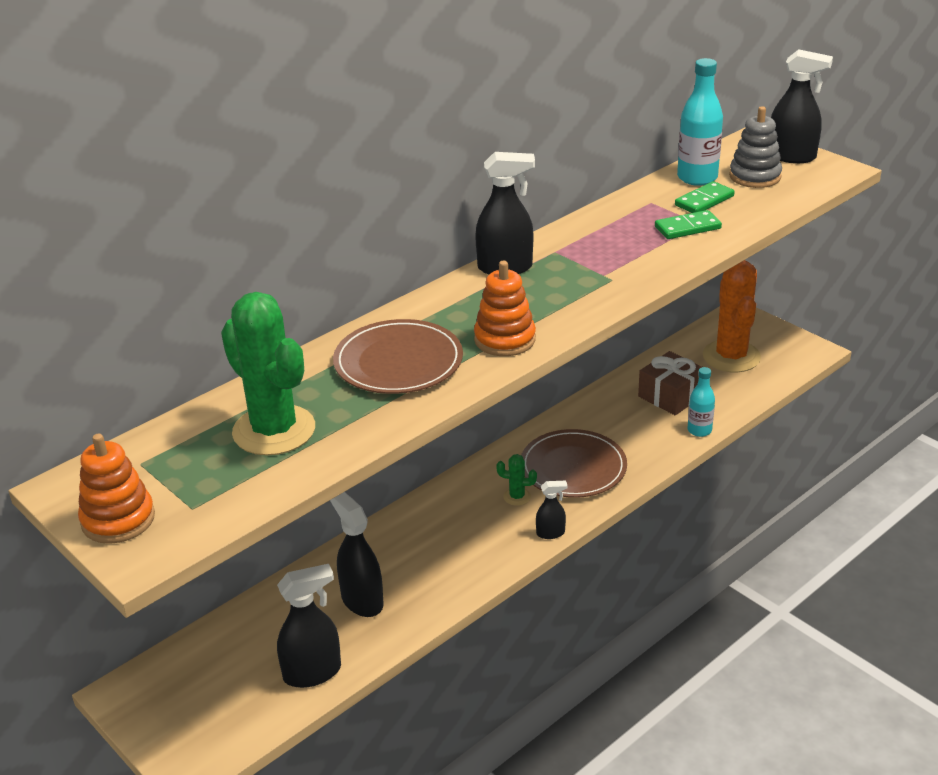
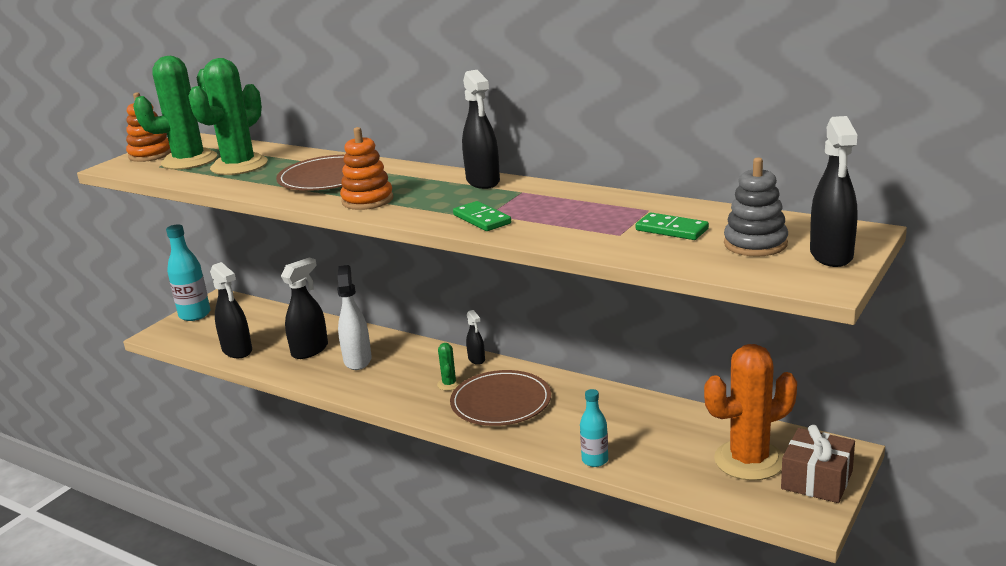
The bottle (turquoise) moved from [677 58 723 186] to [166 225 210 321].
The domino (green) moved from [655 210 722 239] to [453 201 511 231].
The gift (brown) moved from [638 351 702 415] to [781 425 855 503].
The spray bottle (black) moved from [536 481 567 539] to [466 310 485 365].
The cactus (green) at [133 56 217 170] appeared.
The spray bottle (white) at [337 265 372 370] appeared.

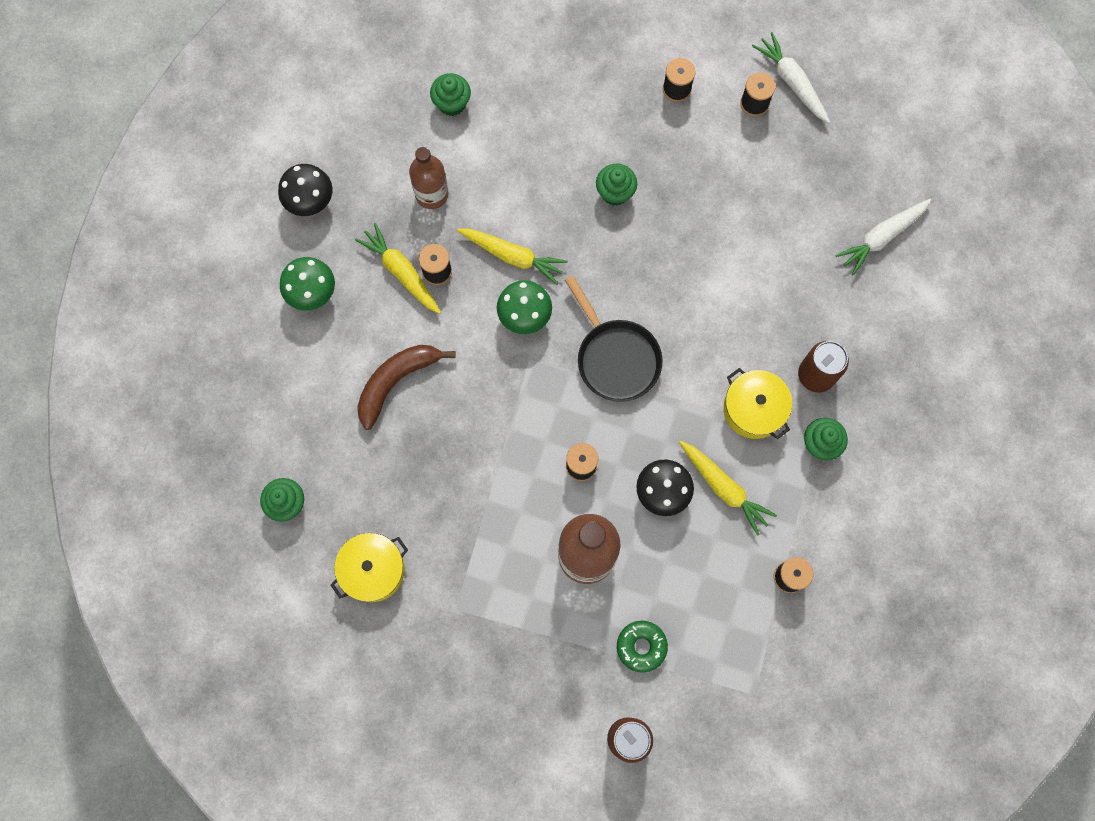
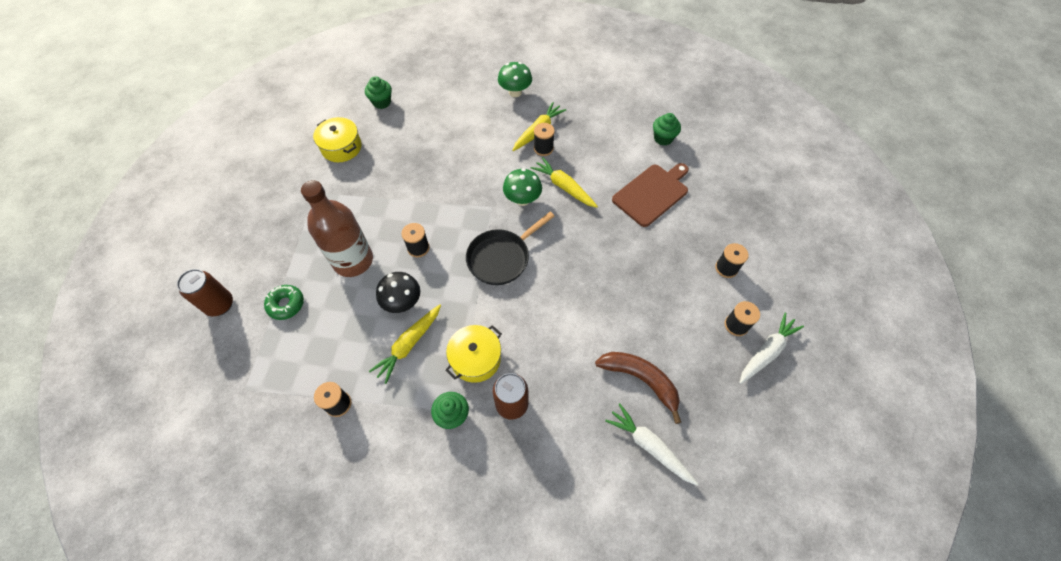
The bottle (brown) at [409 147 449 209] disappeared.
The mushroom (black) at [278 164 333 216] disappeared.
The cupcake (green) at [596 164 637 206] disappeared.
The carrot (yellow) at [457 228 568 285] turned 120 degrees clockwise.
The banana (brown) moved from [357 345 456 430] to [595 352 681 424].
The cutting board (brown) at [612 163 689 227] appeared.

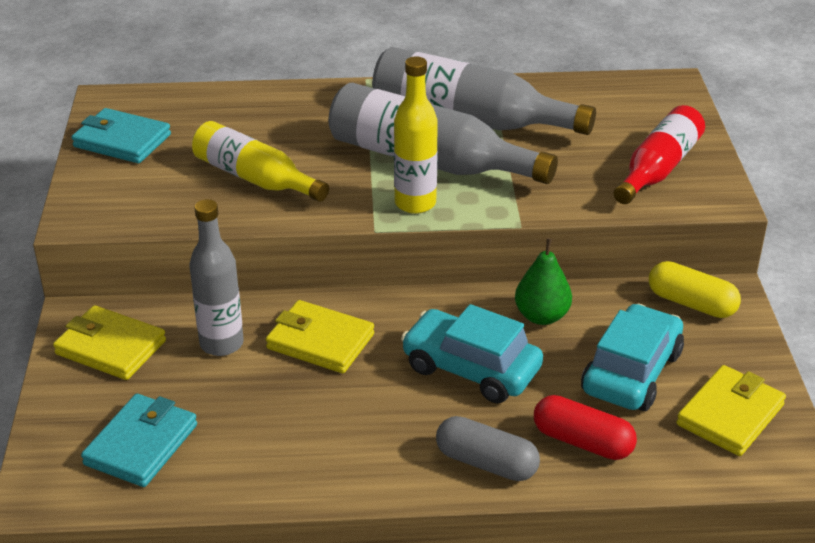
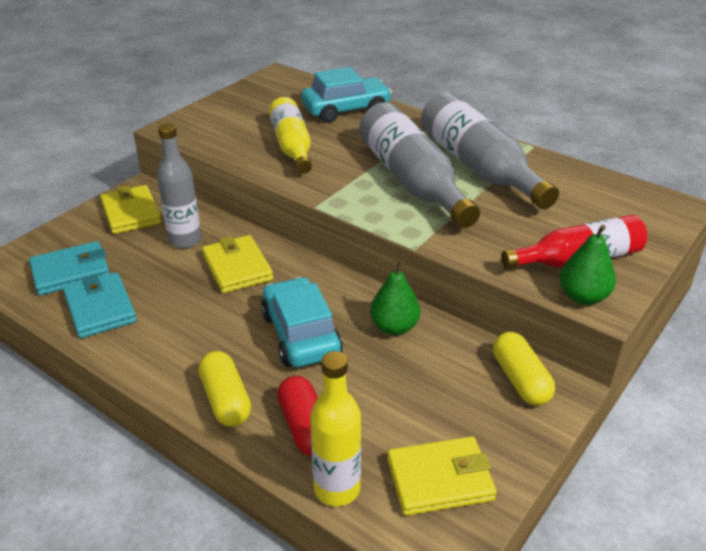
The bottle (yellow) moved from [394 56 438 214] to [310 351 361 506].
The wallet (turquoise) moved from [71 108 171 163] to [63 272 137 338].
The car (turquoise) moved from [581 303 684 411] to [301 67 392 123].
The capsule (grey) at [436 416 540 481] became the capsule (yellow) at [199 351 251 427].
The pear (green) at [559 225 616 305] appeared.

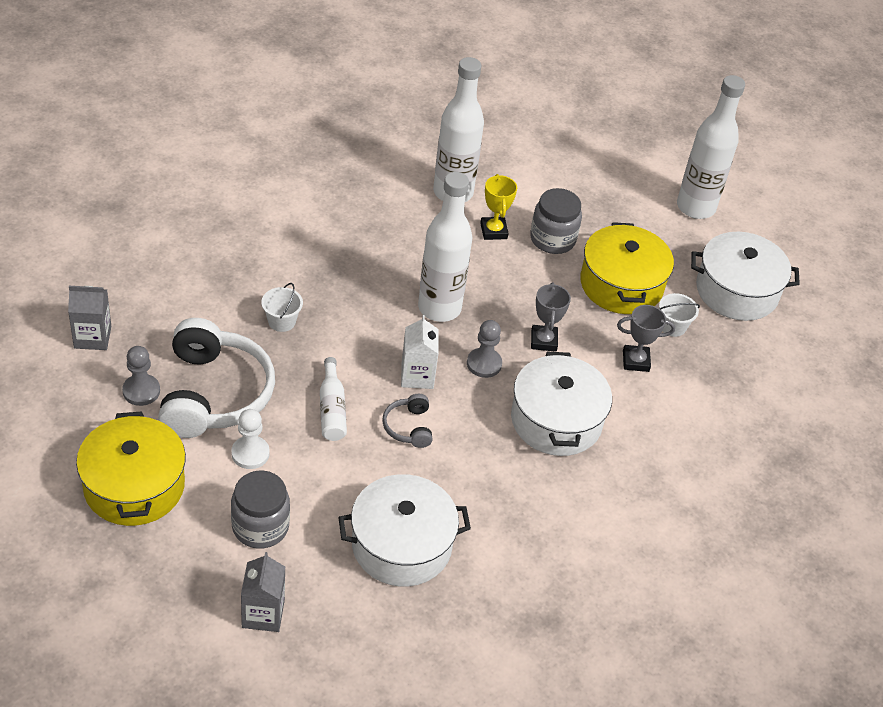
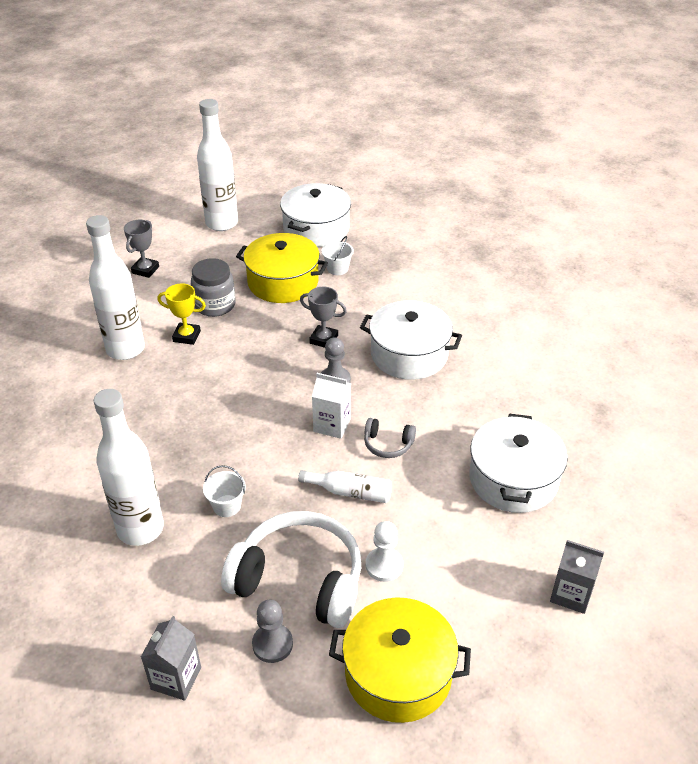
The bottle (white) moved from [418 172 472 322] to [94 389 164 546].
The trophy (grey) moved from [617 305 675 372] to [124 220 159 278].
The jar (grey) at [231 470 290 549] disappeared.

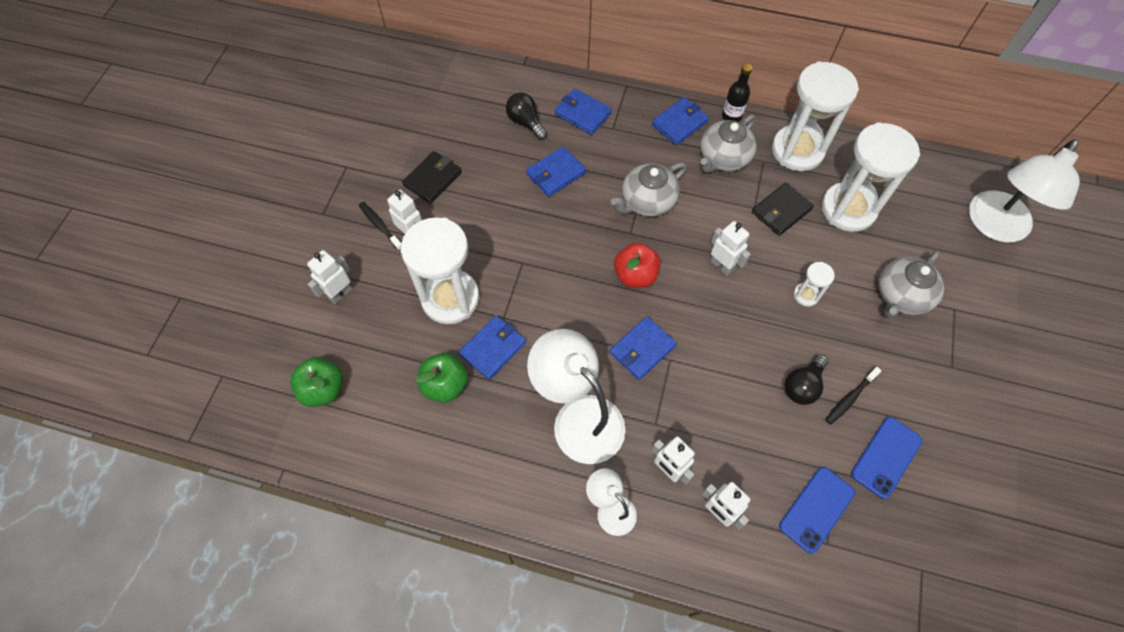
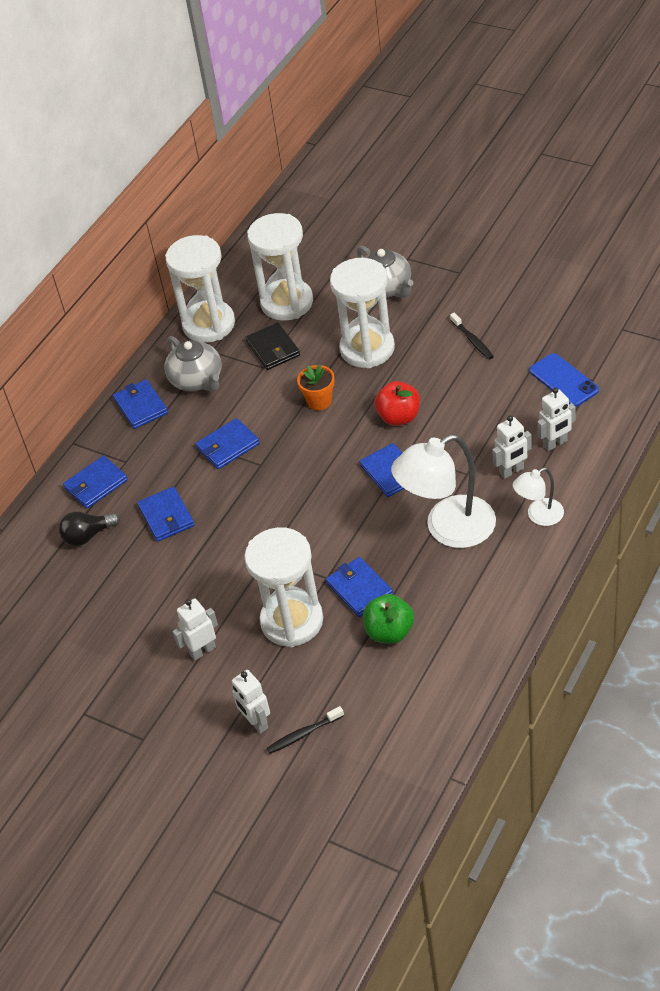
The bottle (black) at [722 64 752 122] disappeared.
The lamp (white) at [969 139 1080 242] disappeared.
The wallet (black) at [402 151 462 204] disappeared.
The teapot (grey) at [611 163 687 217] was replaced by the wallet (blue) at [196 418 260 469].
The toothbrush (black) moved from [359 202 401 251] to [266 706 344 754].
The robot (white) at [711 221 751 276] was replaced by the flower pot (orange) at [297 364 335 410].
The apple (red) moved from [614 243 661 288] to [374 381 420 426].
The hourglass (white) at [794 262 835 307] changed to 2.27 times the size.
The light bulb (black) at [784 354 828 405] disappeared.
The apple (green) at [290 357 343 407] disappeared.
The phone (blue) at [851 417 922 499] disappeared.

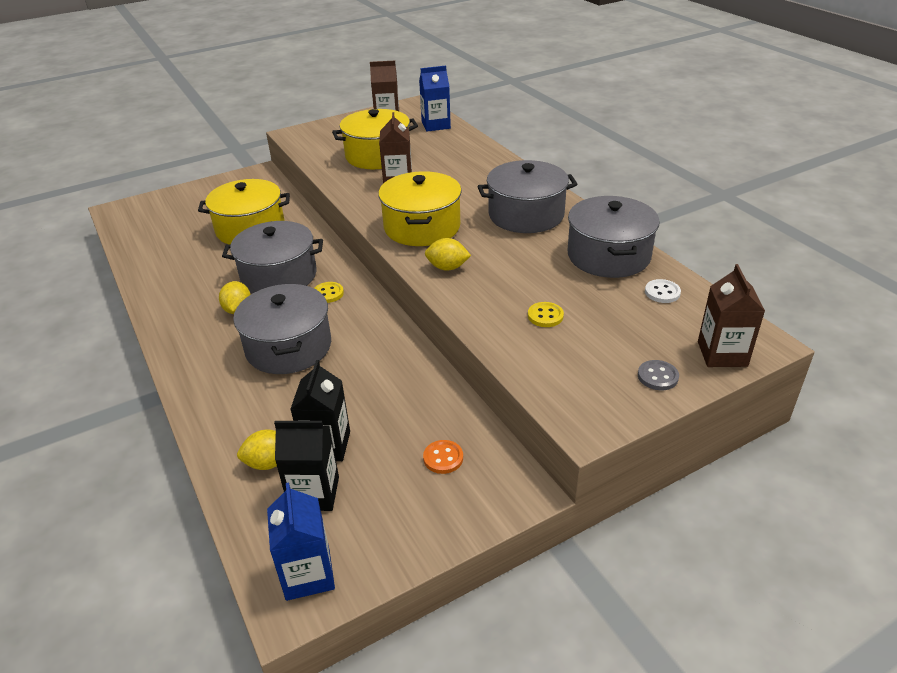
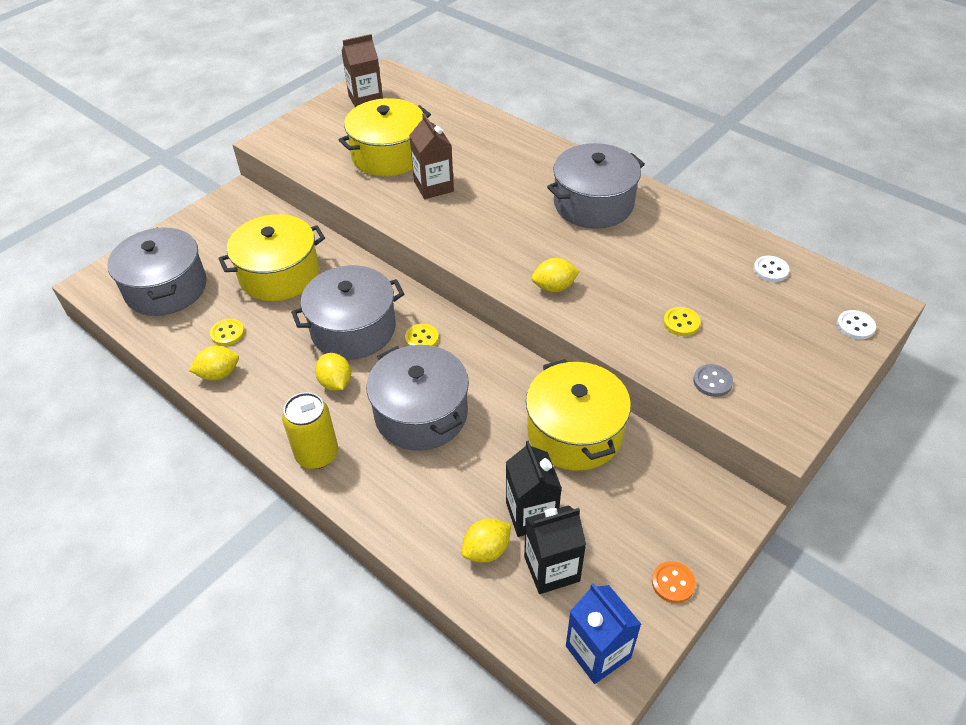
The carton (blue) at [419 66 451 131] disappeared.
The pot (yellow) moved from [378 171 462 246] to [526 359 631 471].
The pot (grey) moved from [567 196 660 278] to [107 227 207 316].
The carton (brown) at [698 264 765 367] was replaced by the button (white) at [837 310 876 340].
The button (grey) moved from [638 360 679 390] to [693 364 733 397].
The button (orange) moved from [423 440 463 474] to [652 561 696 603].
The button (yellow) at [210 319 245 346] appeared.
The lemon (yellow) at [189 346 239 381] appeared.
The can (yellow) at [282 392 338 469] appeared.

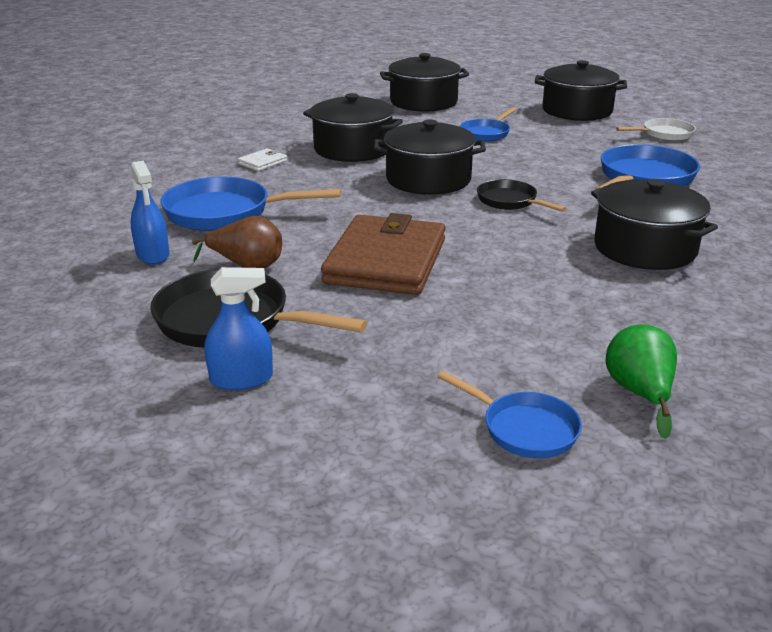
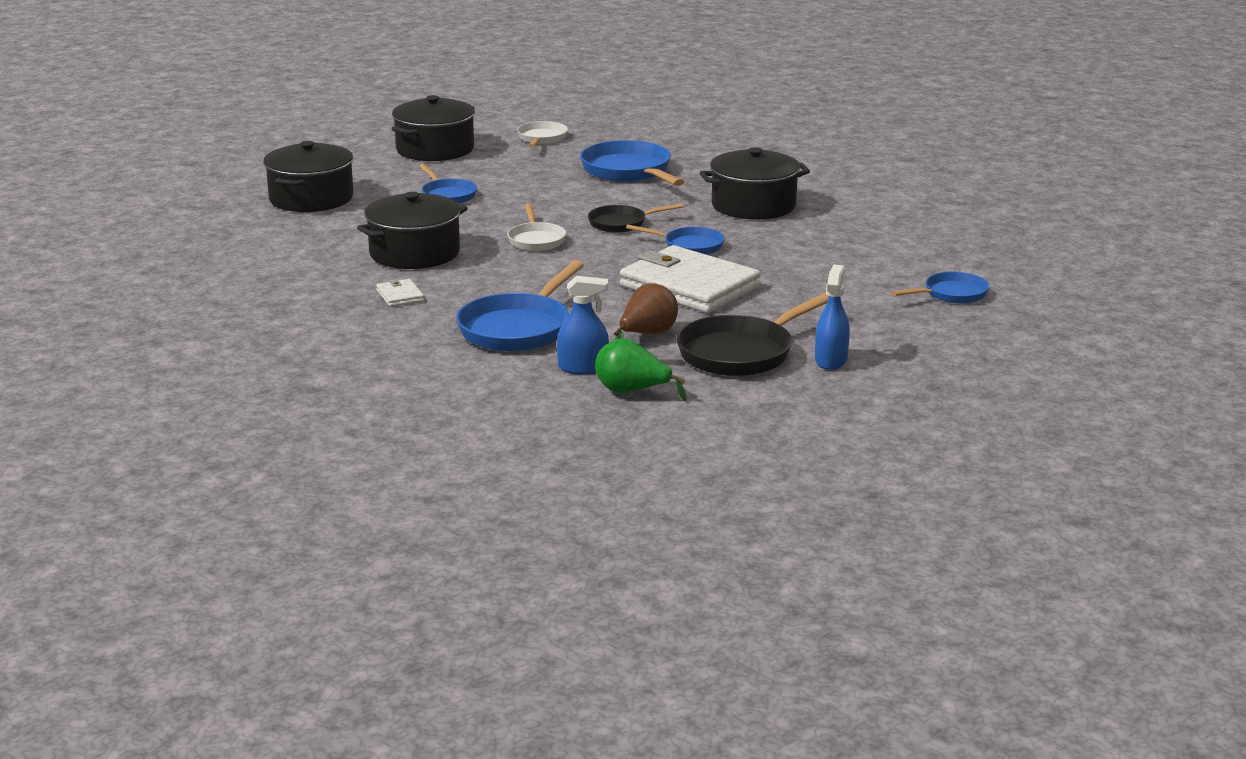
The pot (black) at [374 120 486 195] was replaced by the pan (white) at [507 203 566 251].
The wallet (brown) at [321 213 446 295] became the wallet (white) at [620 245 761 313].
The pear (green) moved from [606 324 677 439] to [595 338 687 401].
The pan (blue) at [626 224 725 255] appeared.

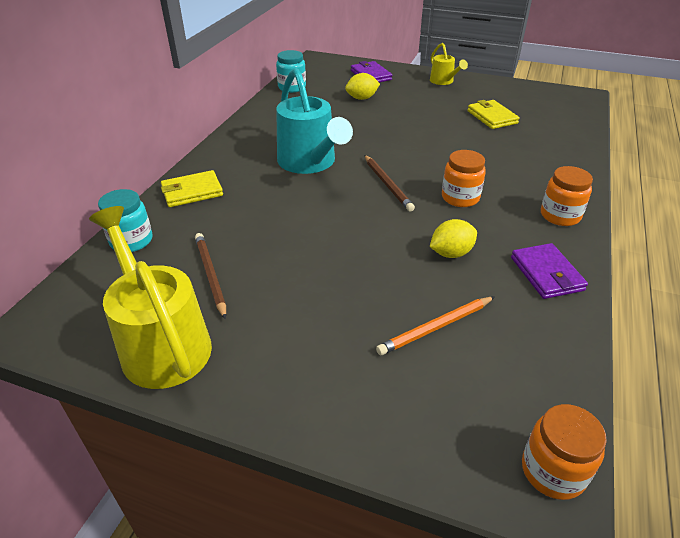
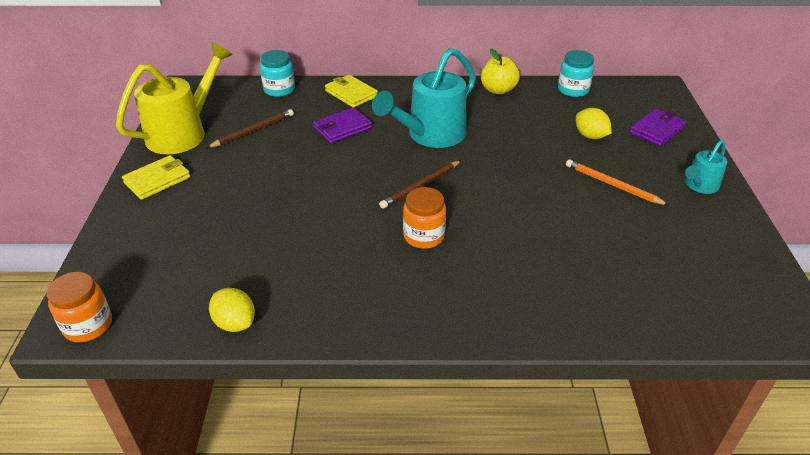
The watering can (yellow) at [430 43 468 85] became the watering can (turquoise) at [685 140 727 194].
The wallet (yellow) moved from [467 100 520 129] to [122 155 190 200].
The jar (orange) at [541 166 593 226] disappeared.
The lemon (yellow) moved from [430 219 477 258] to [209 288 255 332].
The wallet (purple) moved from [511 243 588 299] to [313 107 372 143].
The pencil (orange) moved from [376 296 495 355] to [566 159 669 205].
The apple (yellow) at [481 48 520 95] appeared.

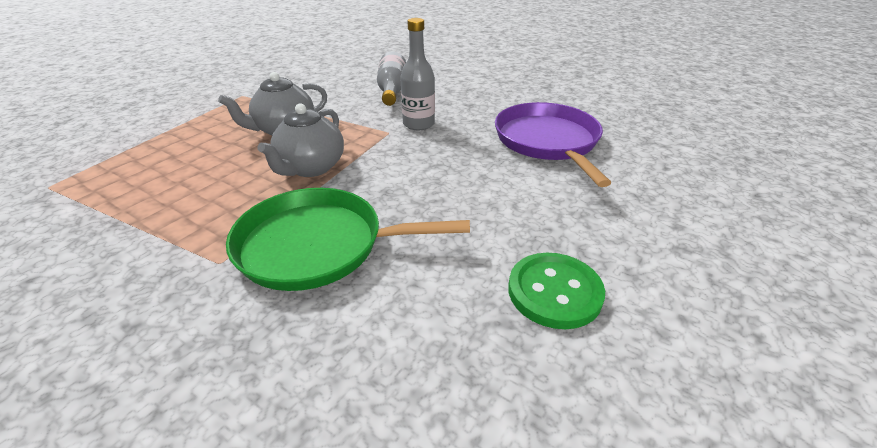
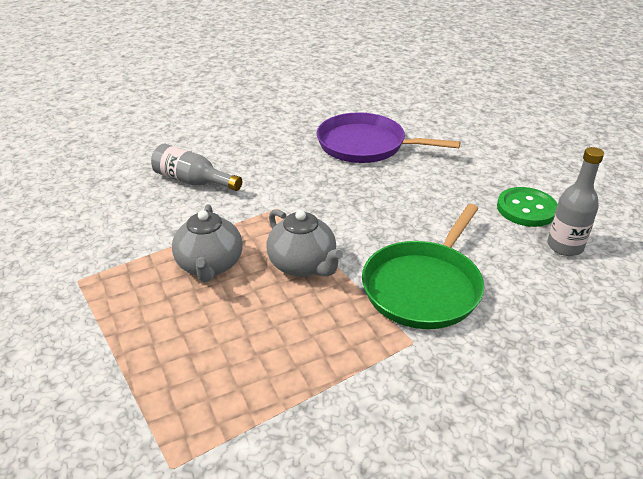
The bottle (grey) moved from [400 18 435 130] to [547 147 604 256].

